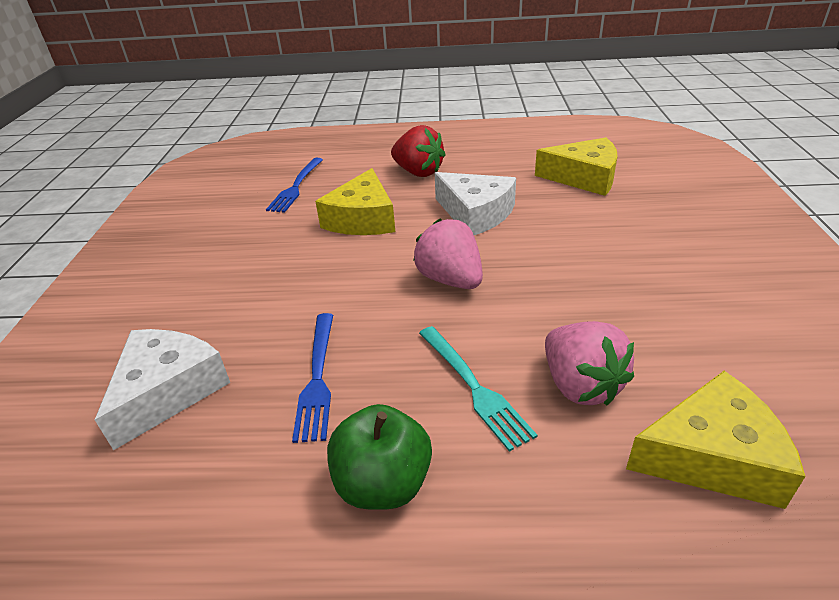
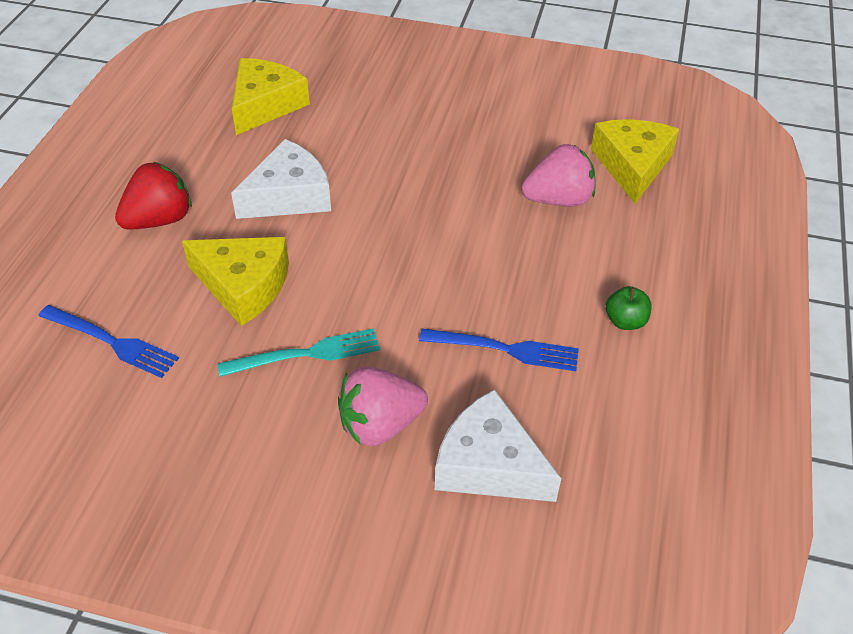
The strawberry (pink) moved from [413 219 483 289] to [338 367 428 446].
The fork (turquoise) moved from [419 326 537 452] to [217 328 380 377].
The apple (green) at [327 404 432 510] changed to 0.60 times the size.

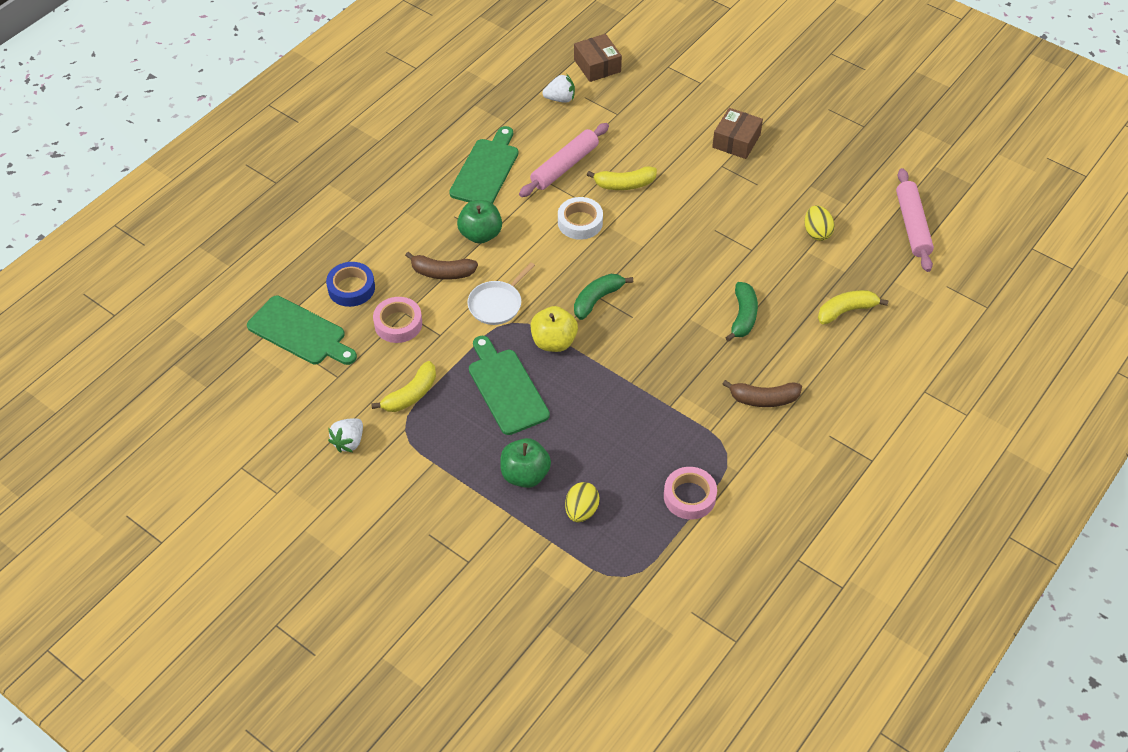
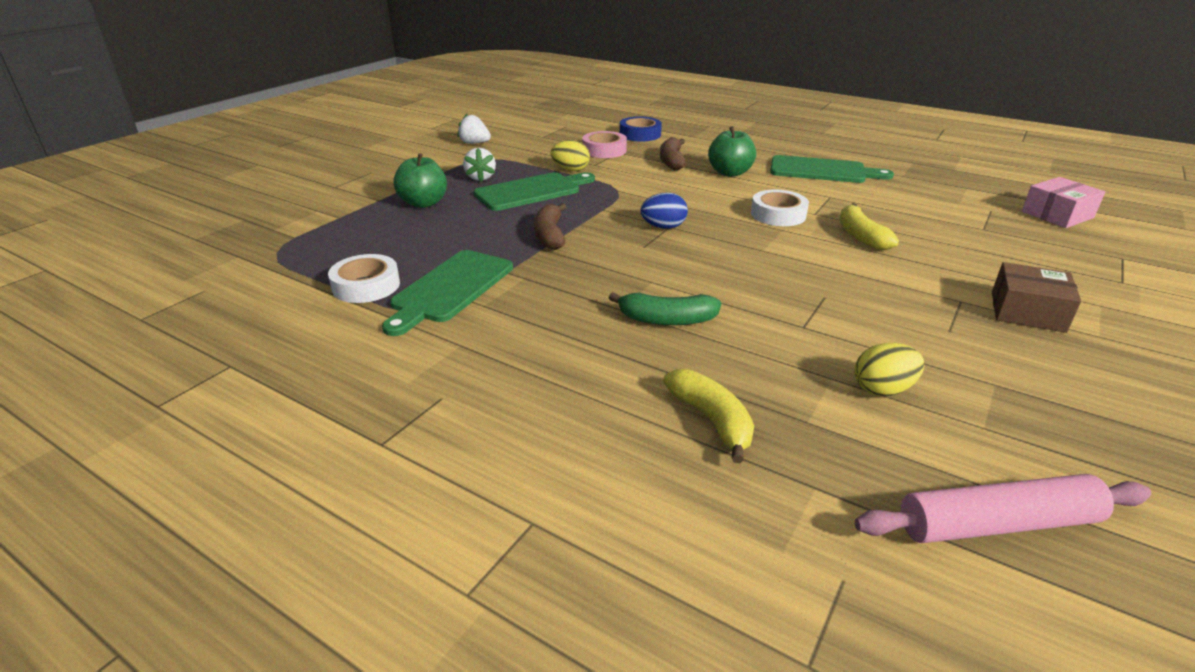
The box (brown) at [574 34 622 82] became the box (pink) at [1022 177 1105 228].
The strawberry (white) moved from [542 75 575 103] to [463 148 496 182].
The rolling pin (pink) at [519 123 609 197] disappeared.
The pan (white) at [467 263 535 325] disappeared.
The banana (green) at [574 274 633 320] was replaced by the egg (blue) at [640 193 688 229].
The cutting board (green) moved from [247 296 357 365] to [382 250 513 336].
The apple (yellow) at [531 306 578 352] disappeared.
The banana (yellow) at [371 361 436 412] disappeared.
The banana (brown) moved from [722 380 802 407] to [534 203 566 250].
The tape (pink) at [664 467 717 519] became the tape (white) at [328 254 400 303].
The egg (yellow) moved from [565 482 600 522] to [551 140 590 171].

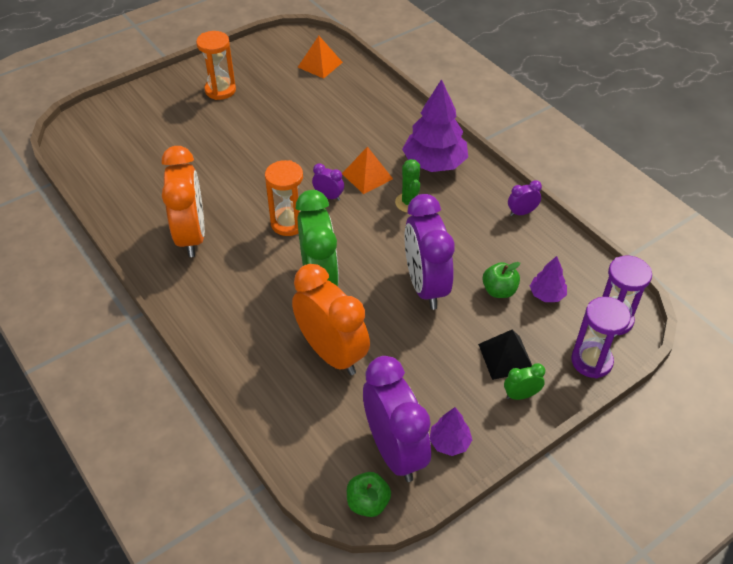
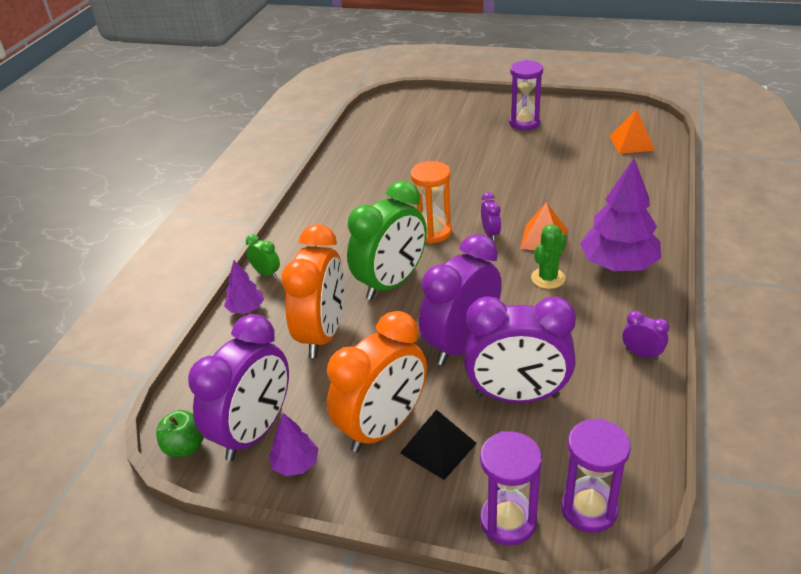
The hourglass (orange) at [196 31 236 100] became the hourglass (purple) at [509 60 543 130].
The clock (orange) moved from [162 146 205 257] to [327 311 427 453].
The tree (purple) moved from [530 256 567 302] to [224 260 264 314].
The apple (green) at [483 262 520 298] was replaced by the clock (purple) at [464 296 576 403].
The clock (green) moved from [504 363 545 400] to [246 234 280 278].

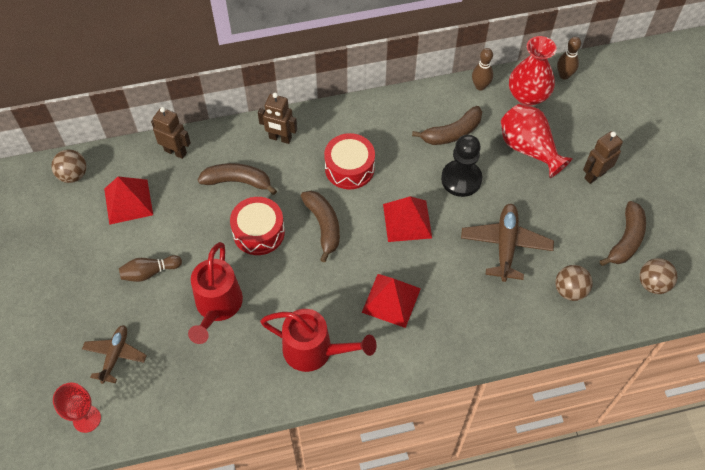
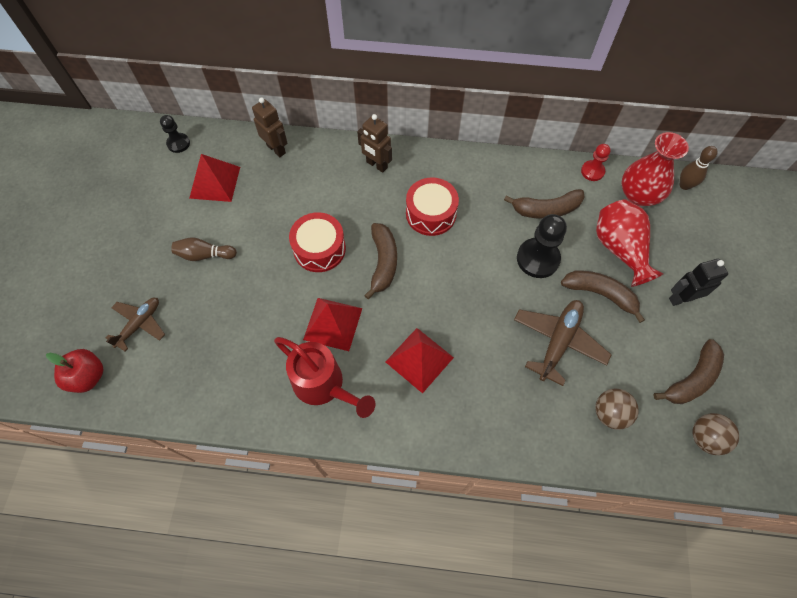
The bowling pin (brown) at [472 48 493 91] was replaced by the pawn (red) at [581 144 611 181].
The robot (brown) at [583 131 623 184] became the robot (black) at [669 259 728 306].
The ball (brown) at [51 149 87 183] was replaced by the pawn (black) at [160 115 190 153].
The banana (brown) moved from [198 163 277 195] to [561 271 645 323].
The pyramid (red) moved from [383 196 432 242] to [303 298 362 351].
The watering can (red) at [188 242 243 344] disappeared.
The goblet (red) at [53 382 101 433] was replaced by the apple (red) at [46 349 104 393].

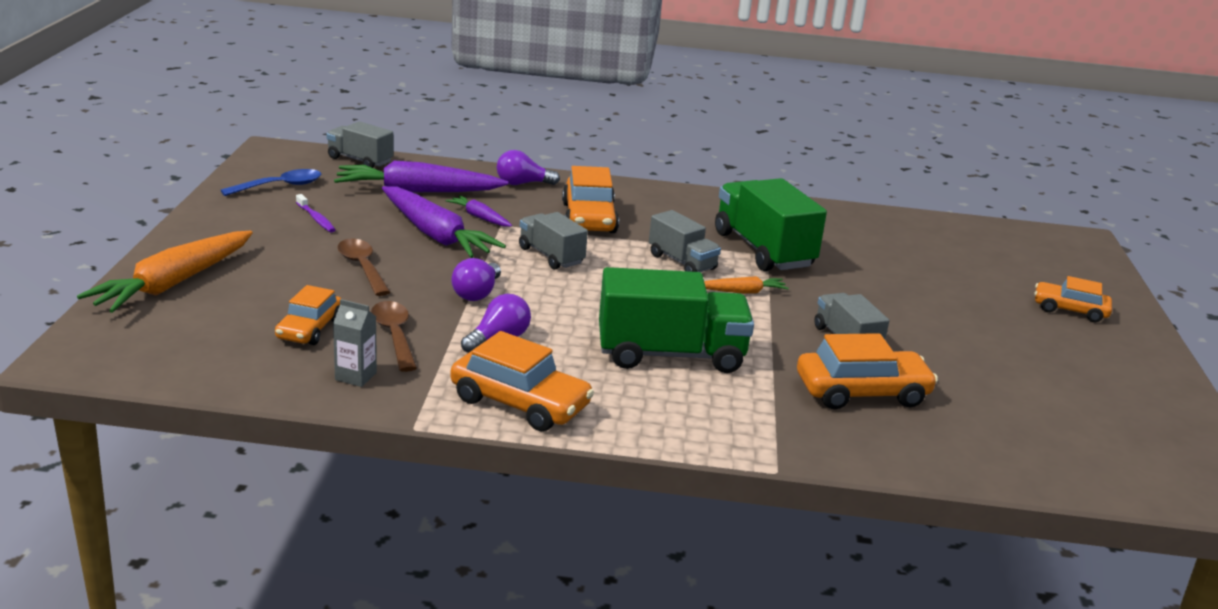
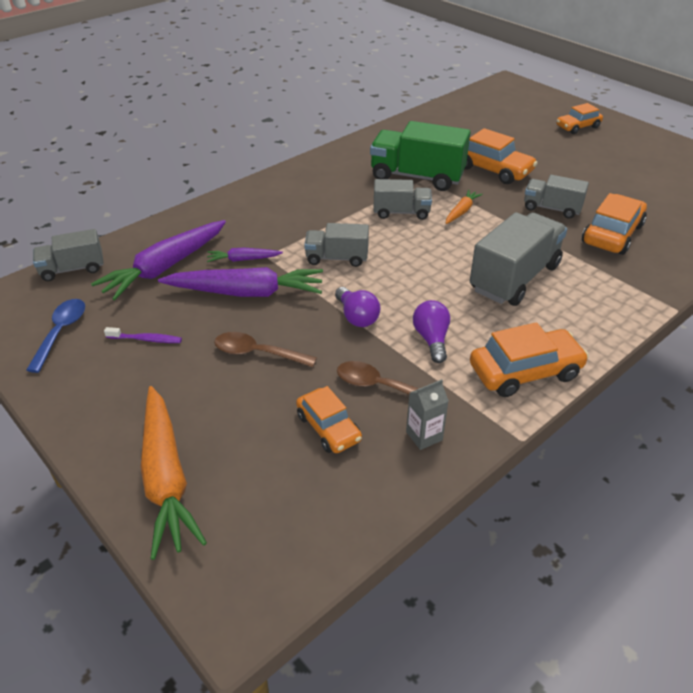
The light bulb (purple) at [497 150 560 185] disappeared.
The car (orange) moved from [562 166 619 233] to [465 128 537 184].
The truck (green) at [599 267 754 373] became the truck (grey) at [470 212 567 306].

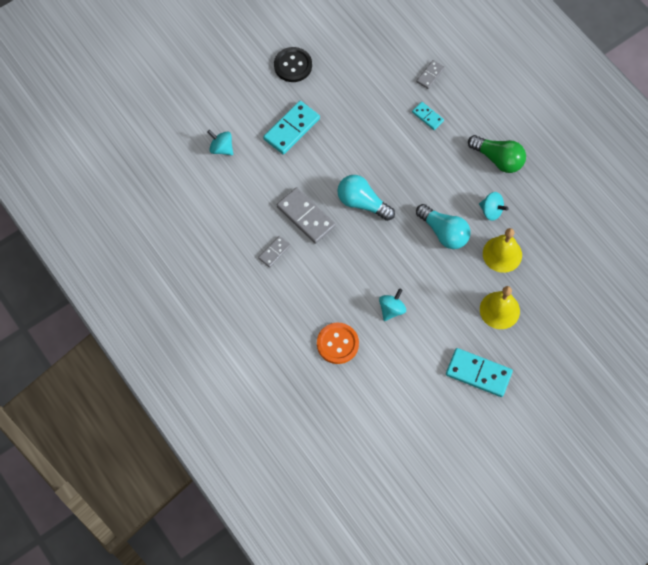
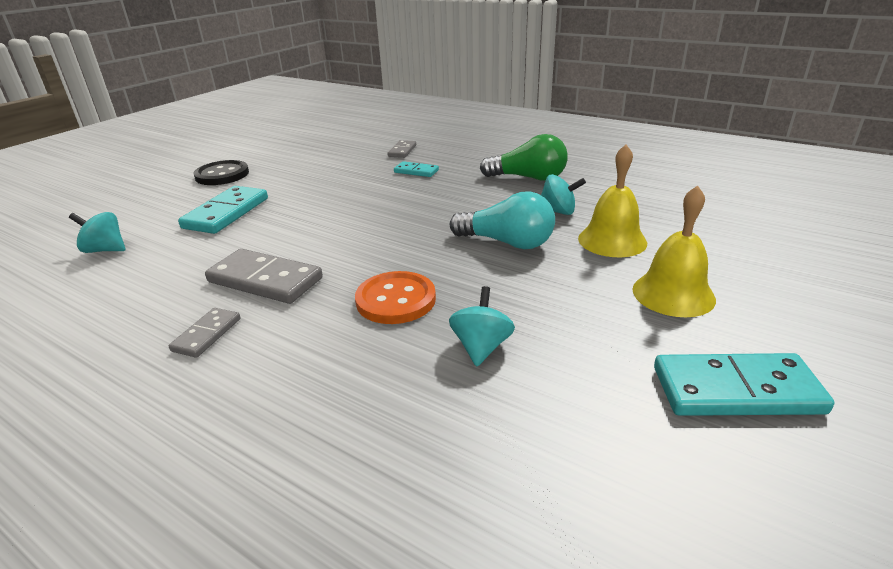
The light bulb (turquoise) at [337 175 395 221] disappeared.
The button (orange) moved from [317 323 359 364] to [355 271 436 324].

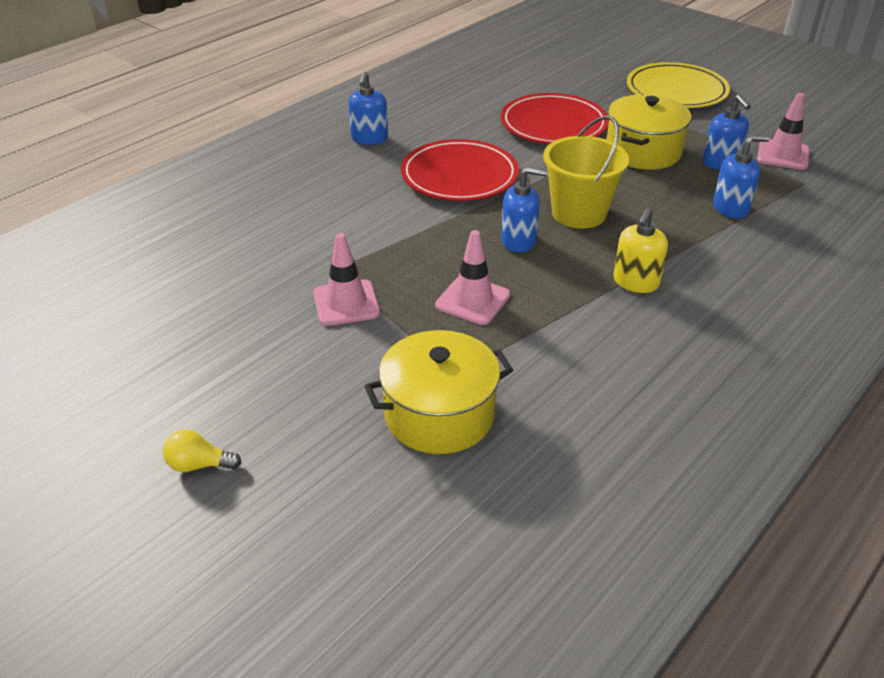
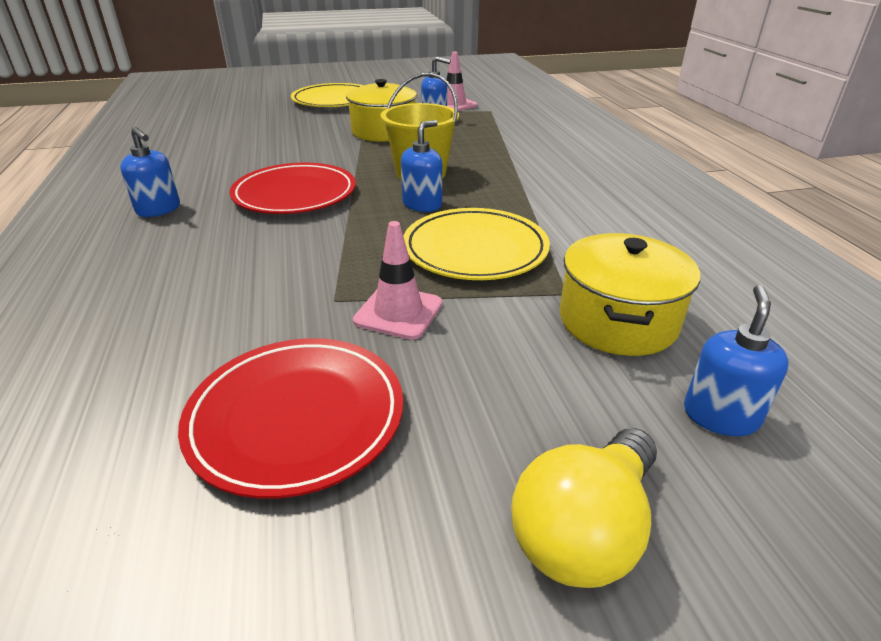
The plate (red) moved from [501 93 609 144] to [178 338 403 499].
The soap dispenser (blue) moved from [713 135 769 219] to [684 285 789 436].
The soap dispenser (yellow) at [613 208 668 293] disappeared.
The traffic cone (pink) at [435 230 510 325] was replaced by the plate (yellow) at [403 208 550 280].
The light bulb (yellow) at [163 429 241 472] changed to 1.95 times the size.

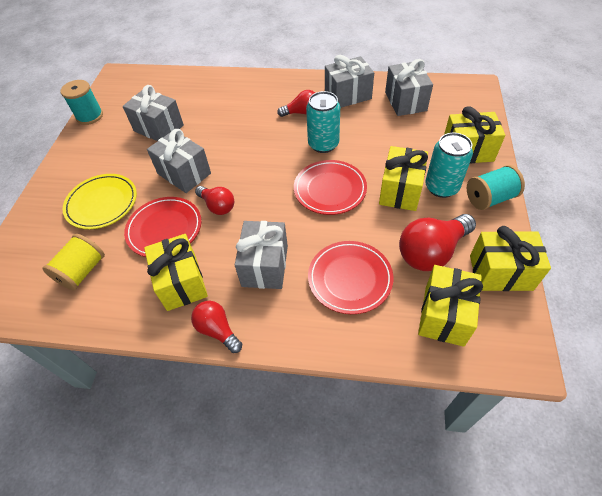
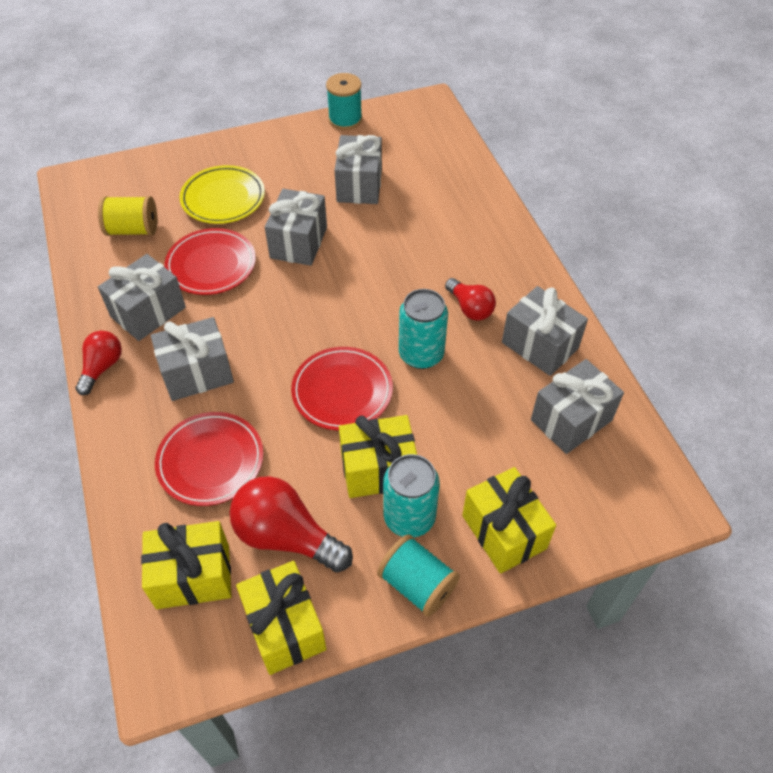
The light bulb (red) at [195 186 234 215] disappeared.
The gift (yellow) at [144 234 208 311] became the gift (grey) at [98 254 186 341].

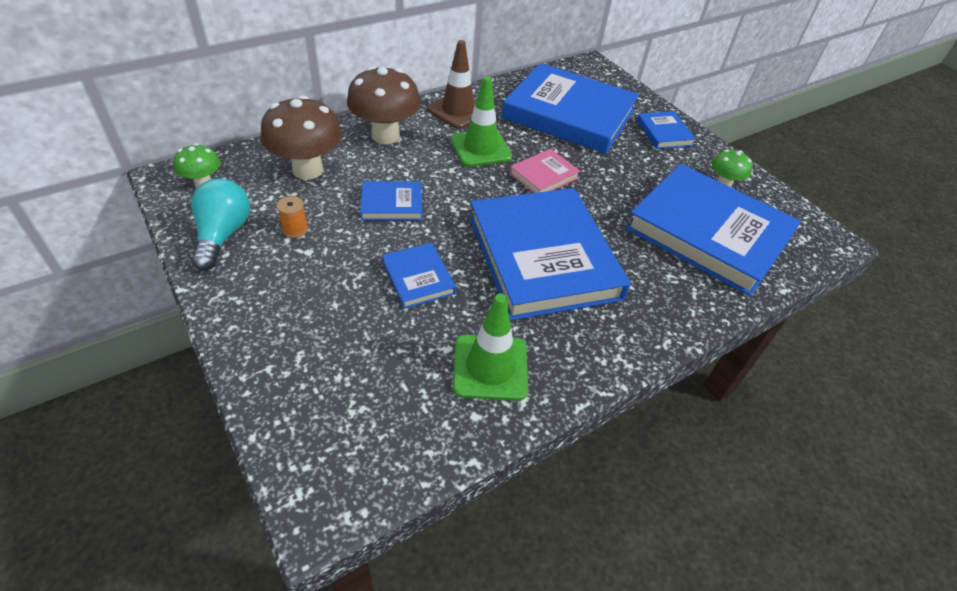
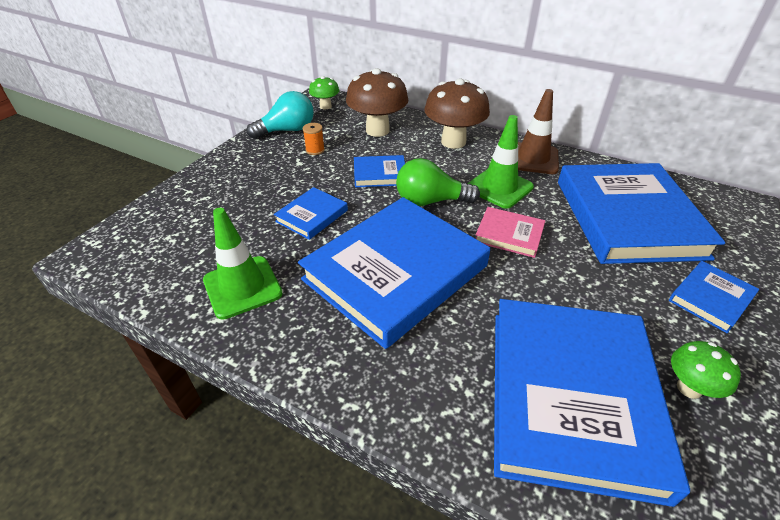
The book (blue) at [360 181 422 220] turned 60 degrees counterclockwise.
The light bulb (green) at [396 158 480 206] appeared.

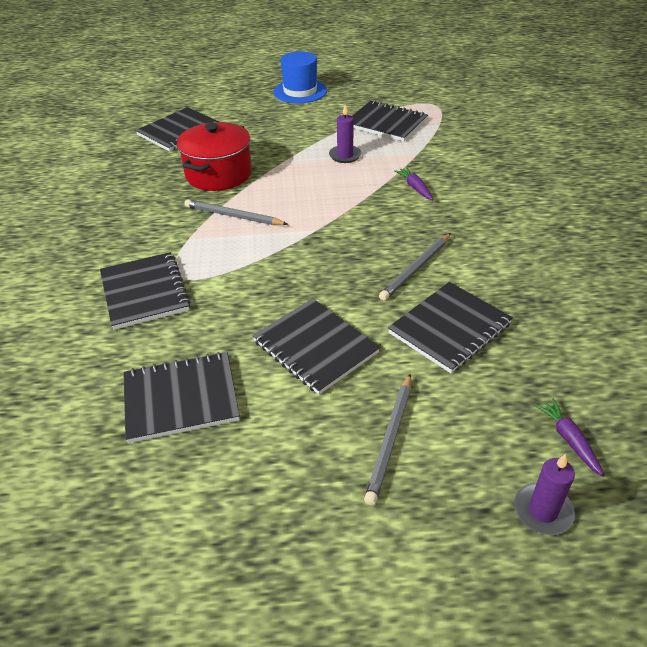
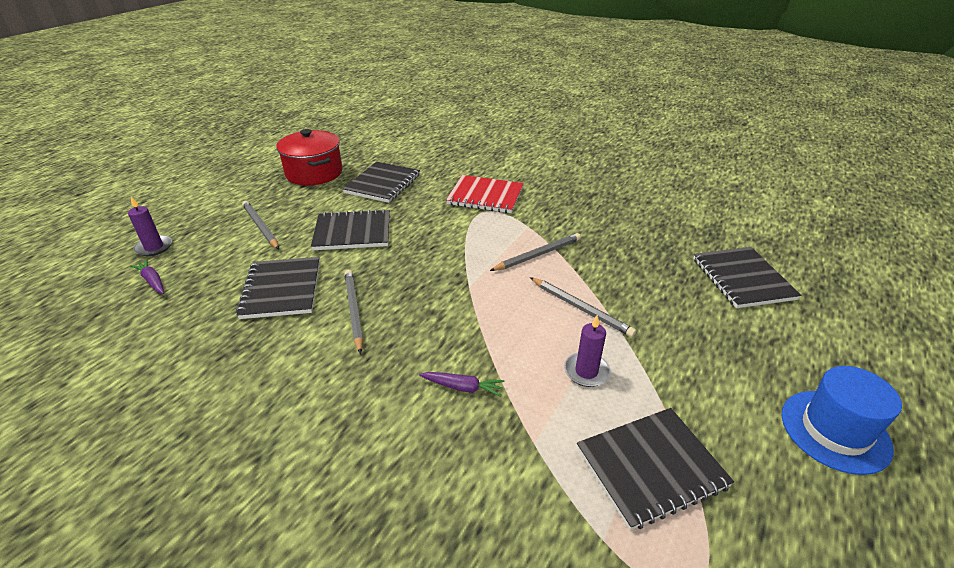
The pot (red) moved from [177 122 252 191] to [276 129 343 186].
The notebook (black) at [100 252 191 330] became the notebook (red) at [446 175 524 213].
The carrot (purple) at [535 398 605 477] turned 150 degrees counterclockwise.
The pencil (grey) at [530 277 636 337] appeared.

